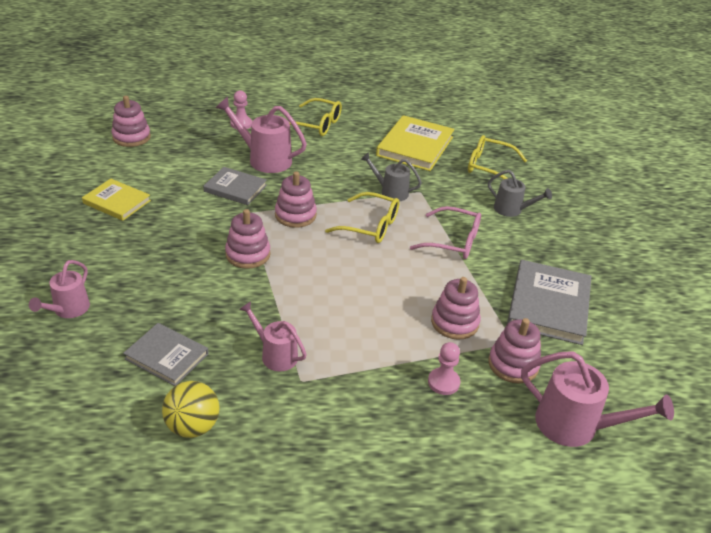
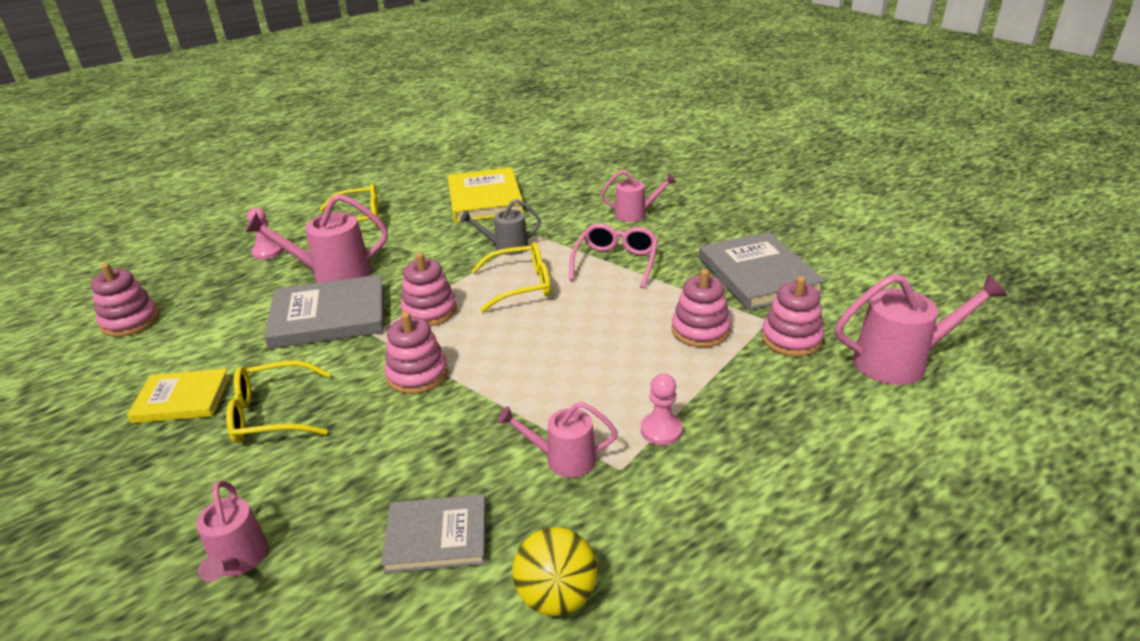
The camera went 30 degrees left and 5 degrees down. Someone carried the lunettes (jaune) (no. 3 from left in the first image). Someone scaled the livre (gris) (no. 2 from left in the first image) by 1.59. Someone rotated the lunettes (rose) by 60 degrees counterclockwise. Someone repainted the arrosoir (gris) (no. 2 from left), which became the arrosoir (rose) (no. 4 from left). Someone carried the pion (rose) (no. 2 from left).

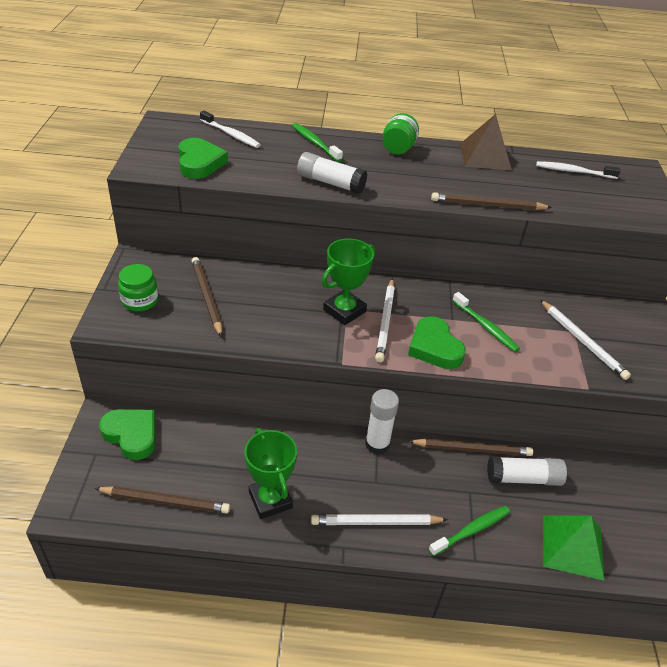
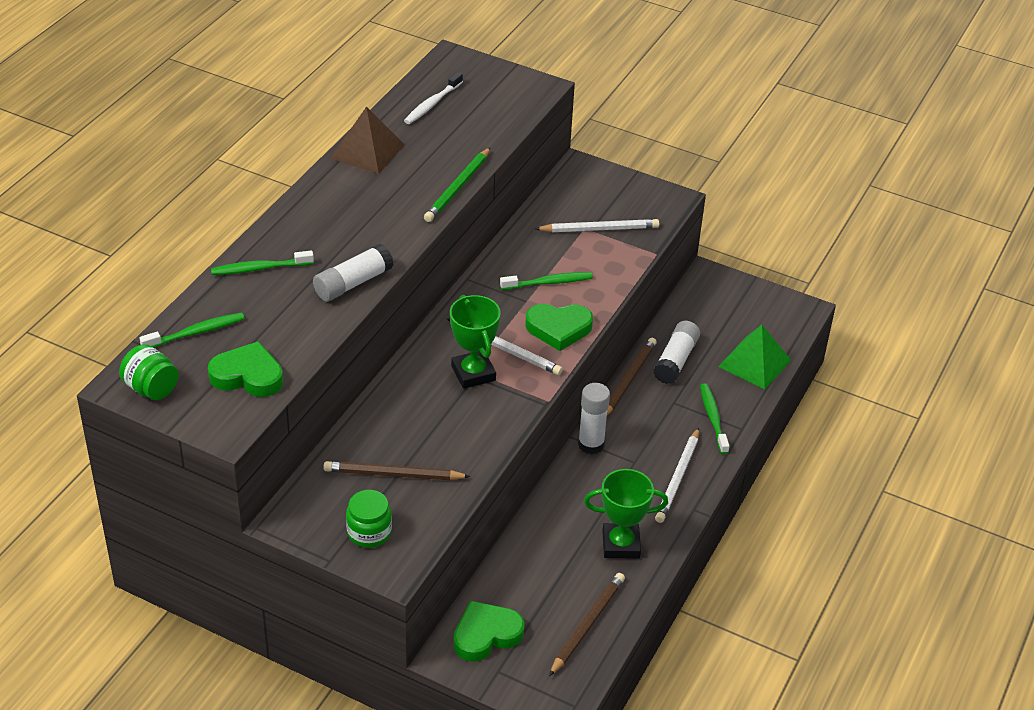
The camera went 65 degrees left and 0 degrees up. Someone carried the bocal (vert) (no. 2 from left in the first image). Someone repainted the brosse à dents (blanc) (no. 1 from left), which became the brosse à dents (vert) (no. 1 from left). Someone repainted the crayon (marron) (no. 4 from left), which became the crayon (vert).

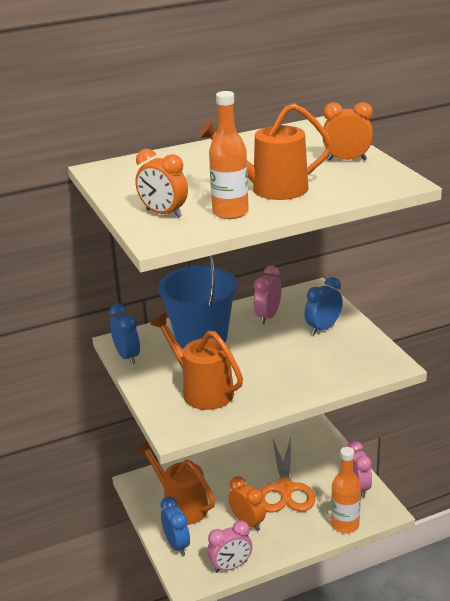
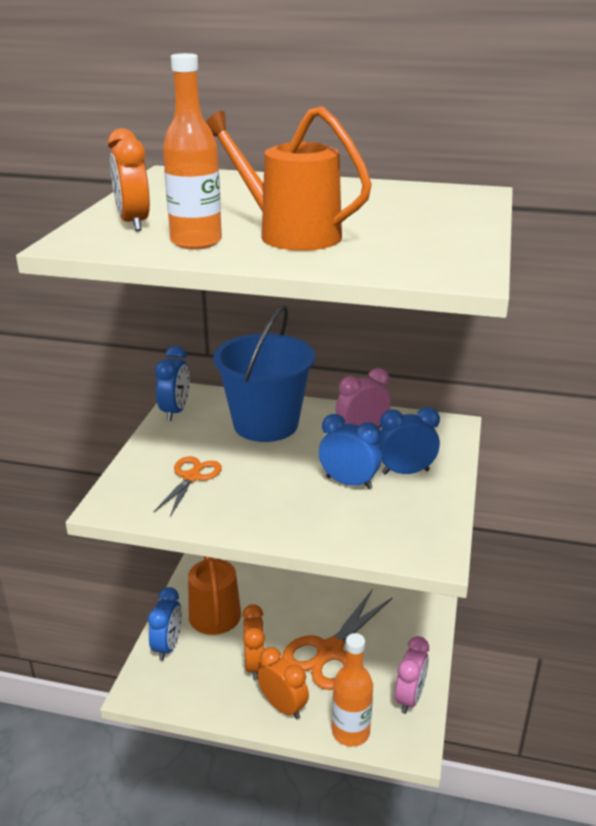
The camera went 35 degrees right and 0 degrees up. Someone swapped the arrosoir (orange) (no. 2 from left) for the ciseaux (orange) (no. 1 from left). Someone carried the réveil (orange) (no. 3 from left). Someone put down the réveil (bleu) (no. 3 from left). Someone took away the réveil (rose) (no. 1 from left).

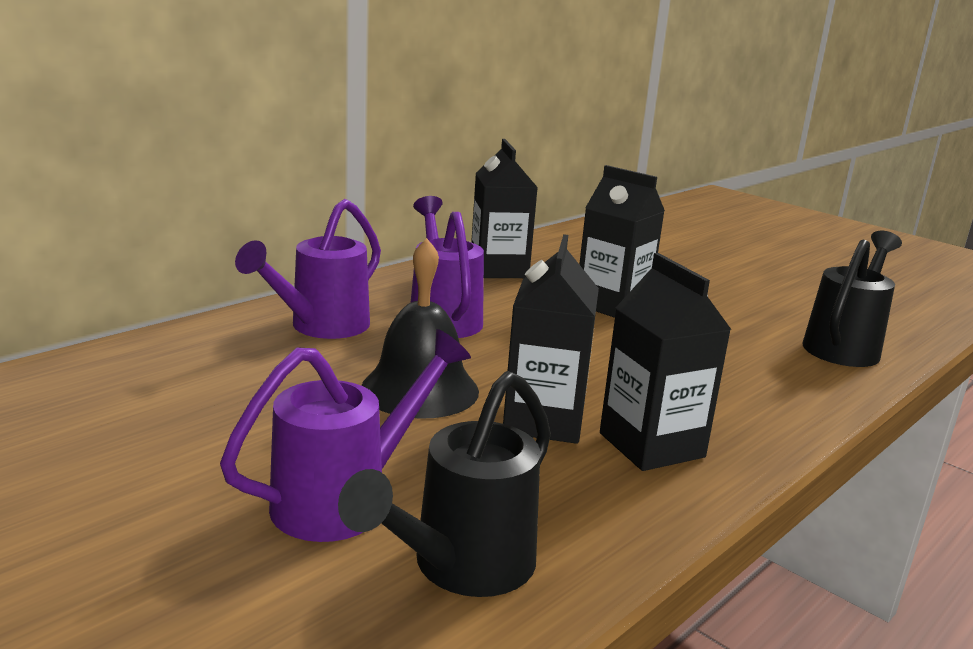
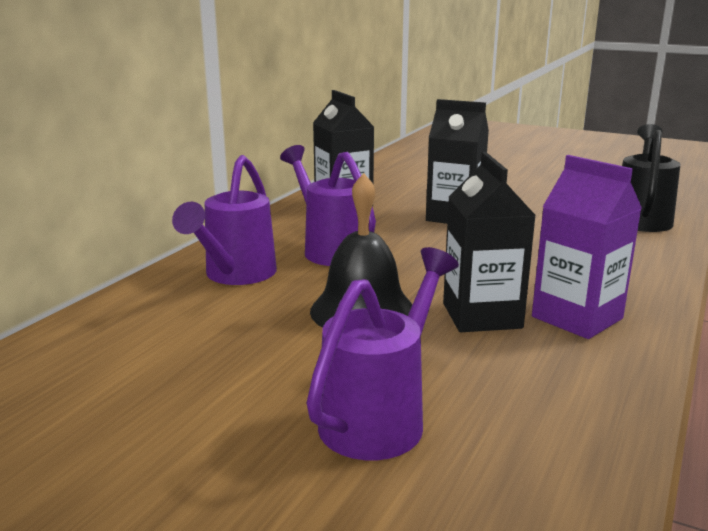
The camera went 15 degrees left and 0 degrees up. Someone repainted the brique de lait (noir) (no. 4 from left), which became the brique de lait (violet). Someone took away the arrosoir (noir) (no. 1 from left).

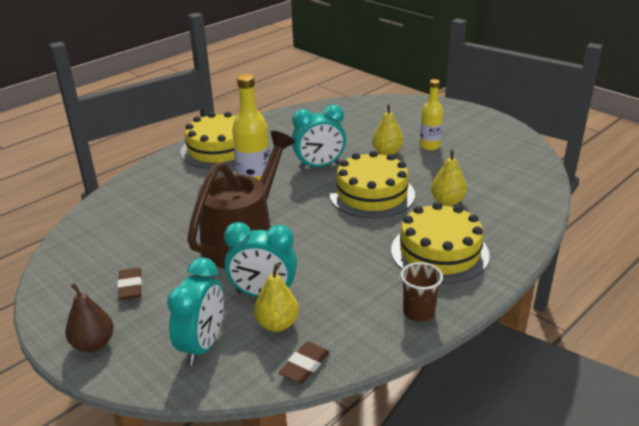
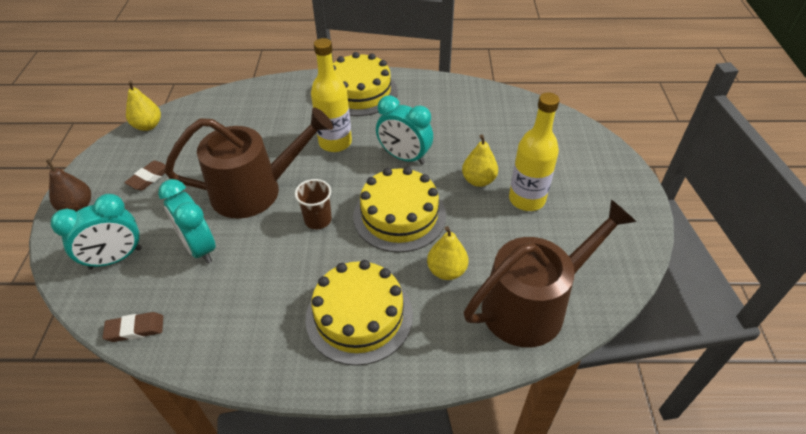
The camera went 45 degrees right and 15 degrees up. Someone carried the poire (jaune) (no. 1 from left). Someone carried the gobelet (marron). Someone put down the arrosoir (marron) (no. 2 from left). Someone scaled the bouteille (jaune) (no. 2 from left) by 1.50.

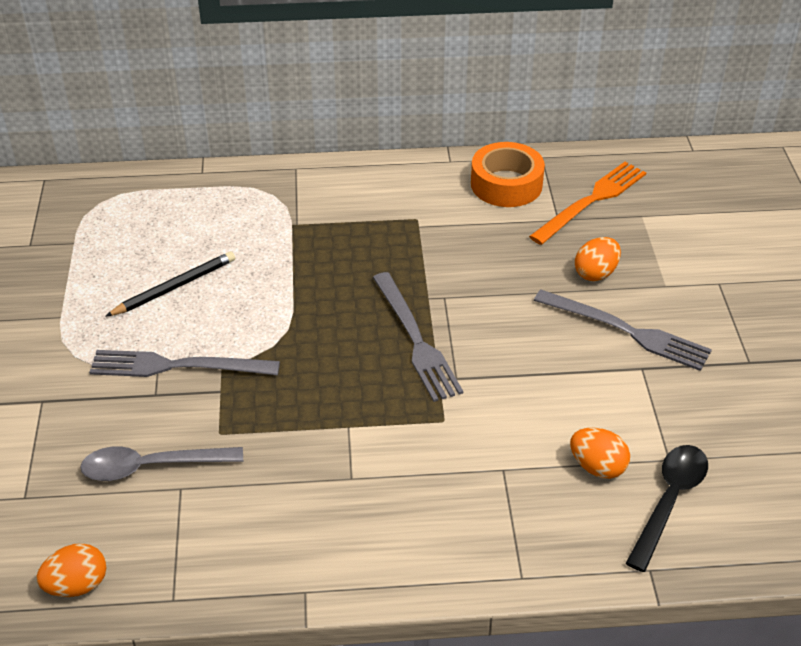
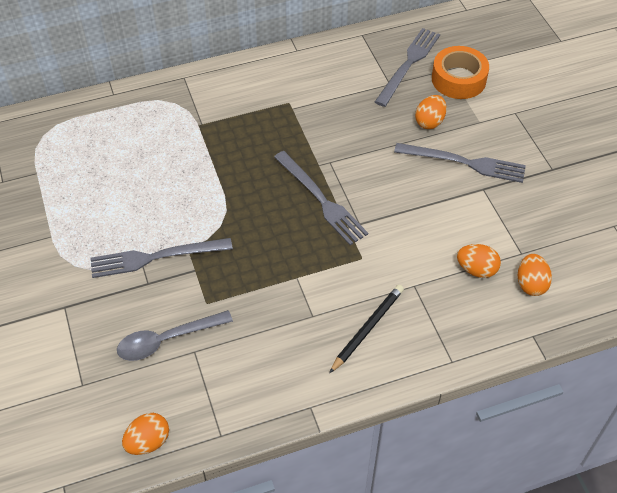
The camera went 15 degrees left and 10 degrees up. Someone carried the crayon (noir). Someone repainted the fourchette (orange), which became the fourchette (gris) (no. 3 from left). Someone carried the ruban adhésif (orange). Someone swapped the cuillère (noir) for the œuf (orange) (no. 4 from left).

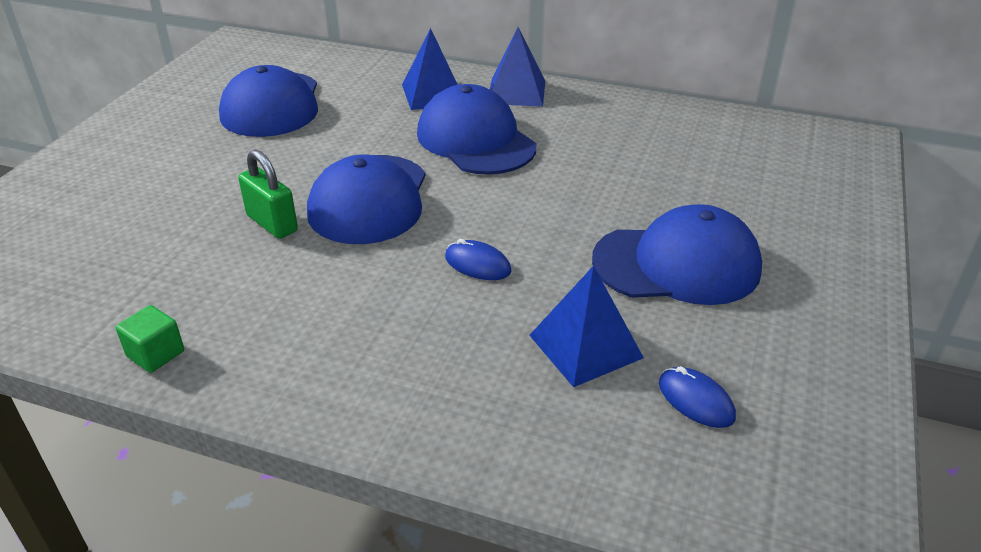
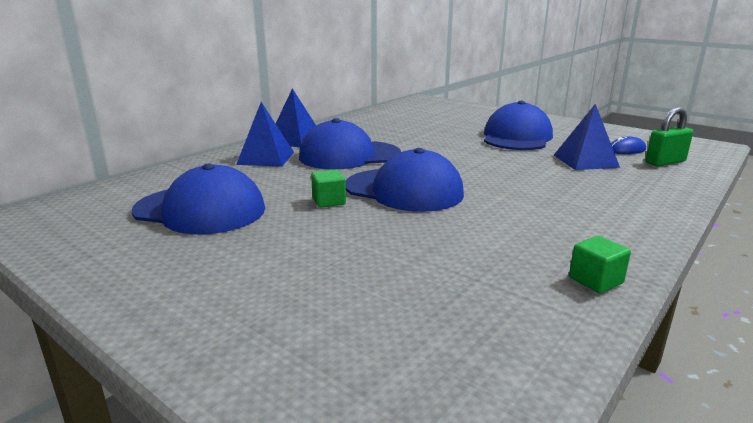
The camera went 70 degrees left and 15 degrees down. Someone put down the cube (vert) (no. 1 from left). Someone carried the cadenas (vert). Someone took away the souris (bleu) (no. 1 from left).

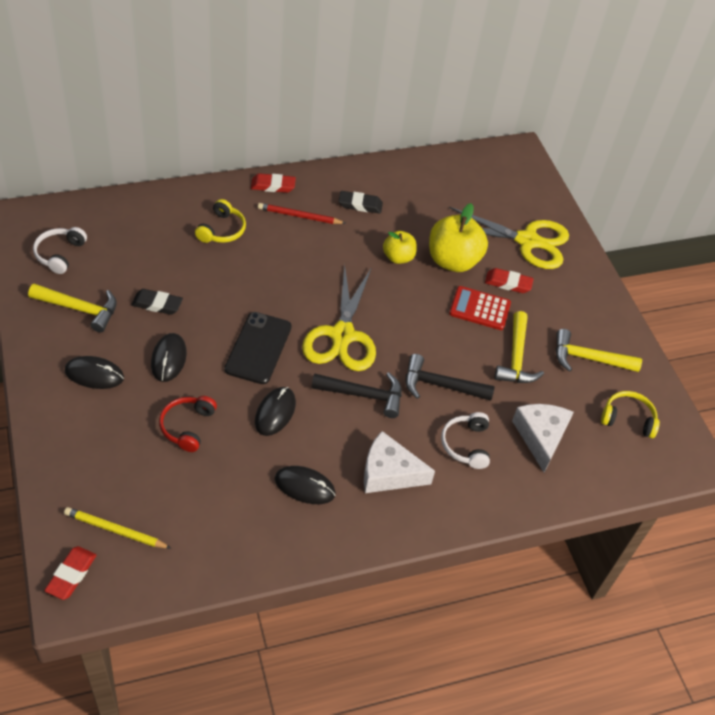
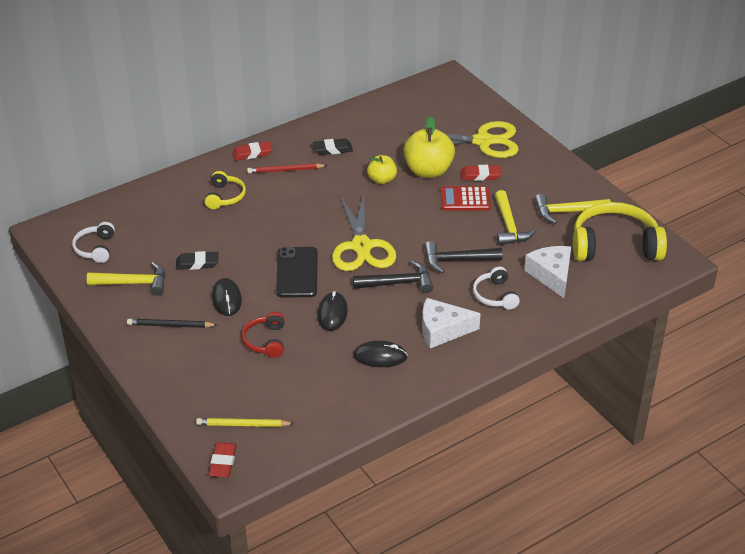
The camera went 10 degrees left and 10 degrees down. Someone swapped the souris (noir) (no. 1 from left) for the crayon (noir). Someone scaled the casque audio (jaune) (no. 2 from left) by 1.94.

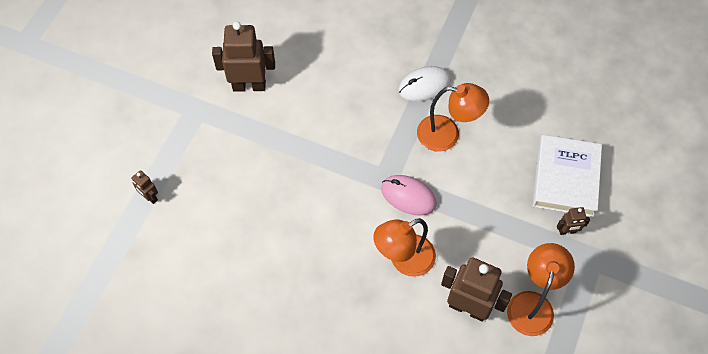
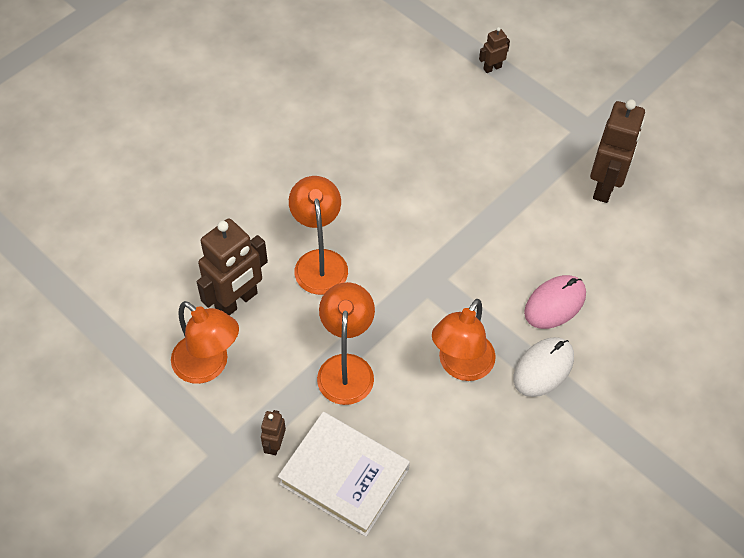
The camera went 110 degrees right and 5 degrees down. Someone put down the lampe (orange) (no. 3 from left). Someone rotated the souris (blanc) by 45 degrees clockwise. Someone carried the souris (rose).

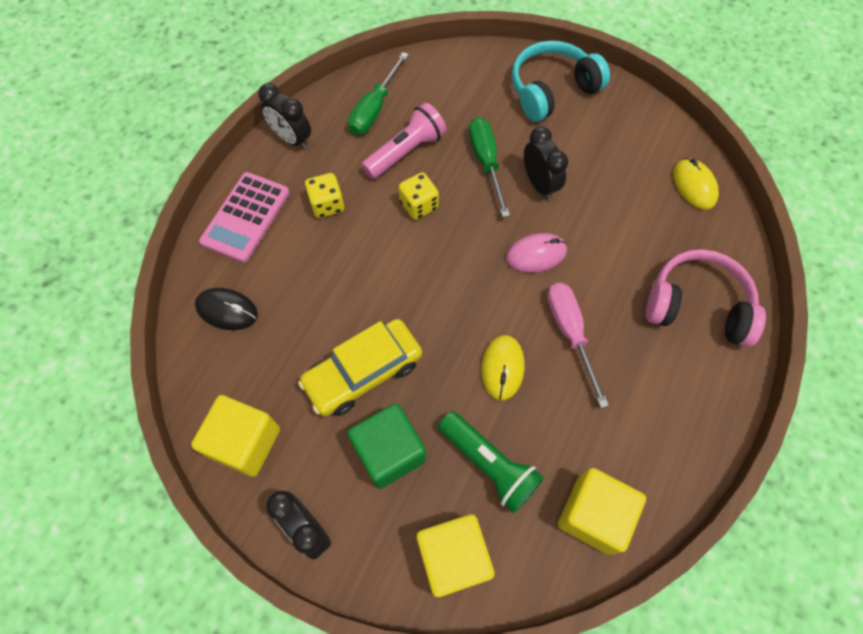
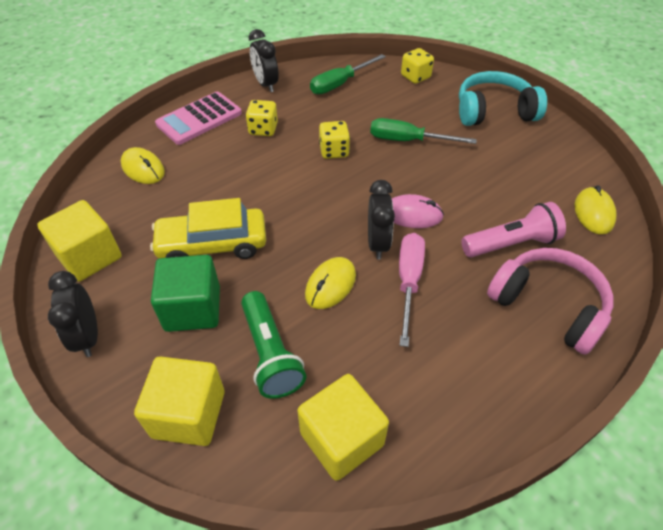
The camera went 25 degrees right and 15 degrees down. Someone repainted the souris (noir), which became the souris (jaune) (no. 1 from left). Someone carried the réveil (noir) (no. 3 from left). Someone rotated the tournevis (vert) (no. 2 from left) by 90 degrees counterclockwise. Someone put down the dé (jaune) (no. 3 from left). Someone carried the lampe de poche (rose).

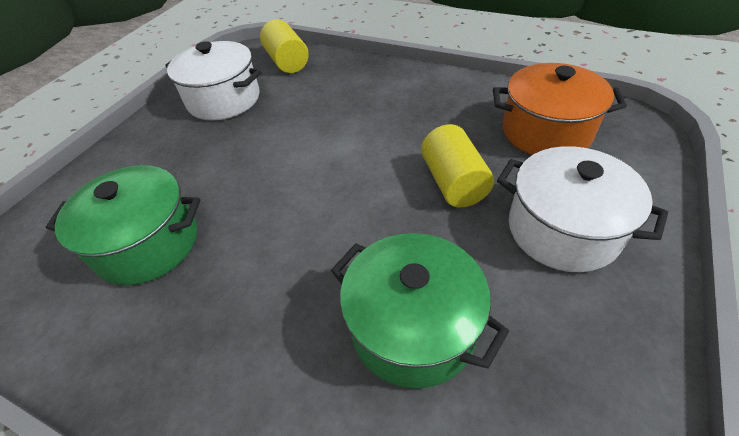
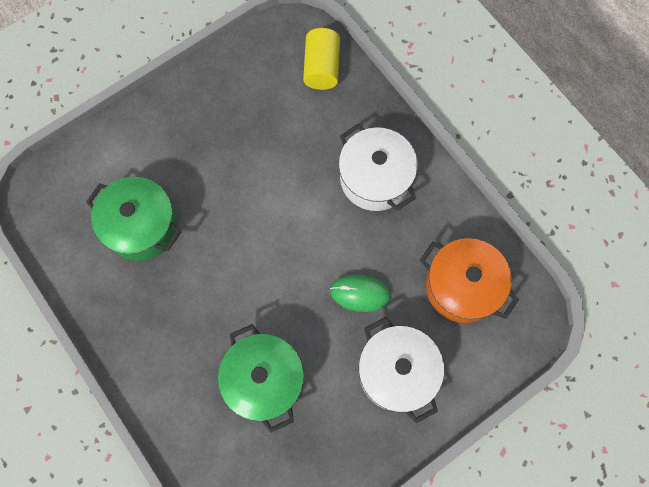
The camera went 25 degrees right and 25 degrees up. Someone swapped the cylindre (jaune) (no. 2 from left) for the souris (vert). Someone carried the marmite (blanc) (no. 1 from left).

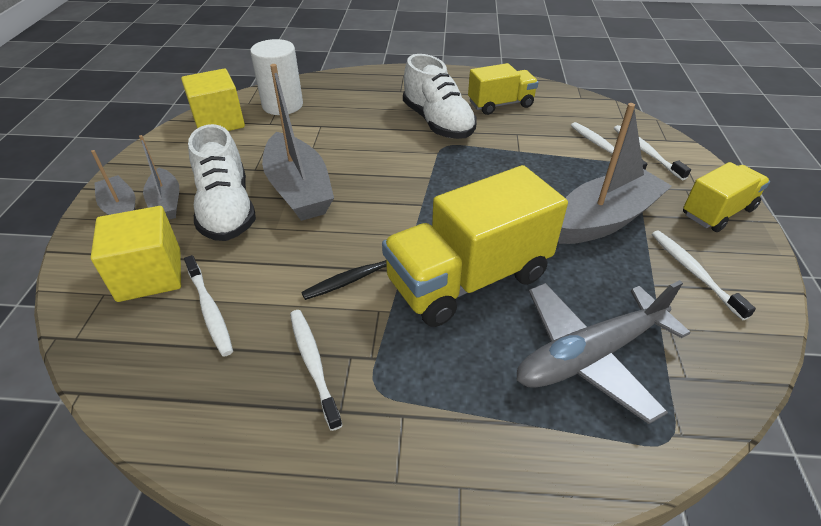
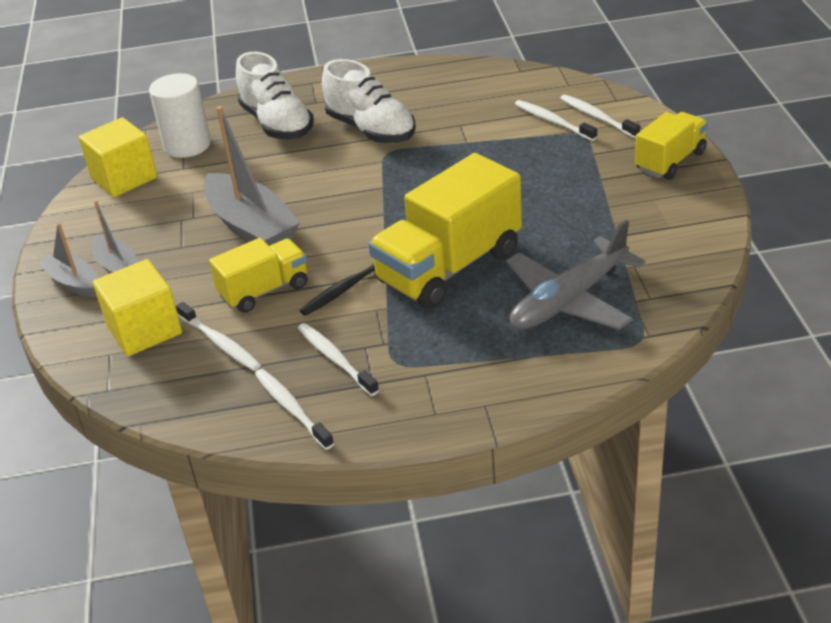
The camera went 10 degrees left and 5 degrees down. Someone carried the camion (jaune) (no. 2 from left in the first image). Someone carried the chaussure (blanc) (no. 1 from left). Someone carried the brosse à dents (blanc) (no. 5 from left in the first image). Someone took away the bateau (gris) (no. 4 from left).

